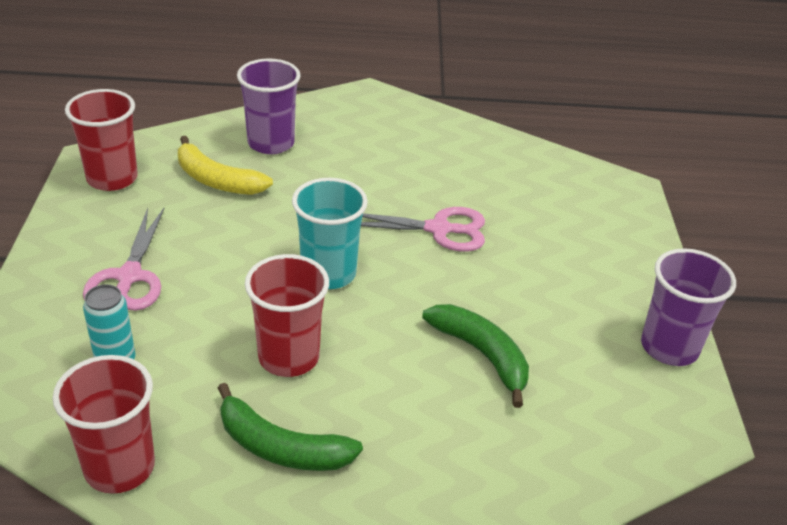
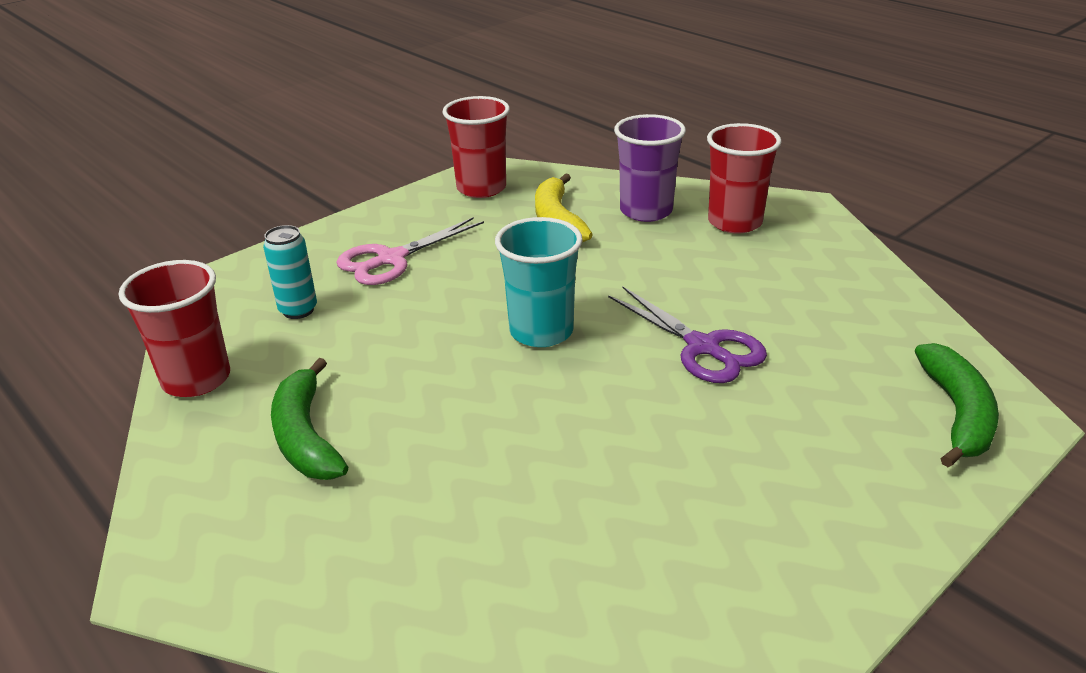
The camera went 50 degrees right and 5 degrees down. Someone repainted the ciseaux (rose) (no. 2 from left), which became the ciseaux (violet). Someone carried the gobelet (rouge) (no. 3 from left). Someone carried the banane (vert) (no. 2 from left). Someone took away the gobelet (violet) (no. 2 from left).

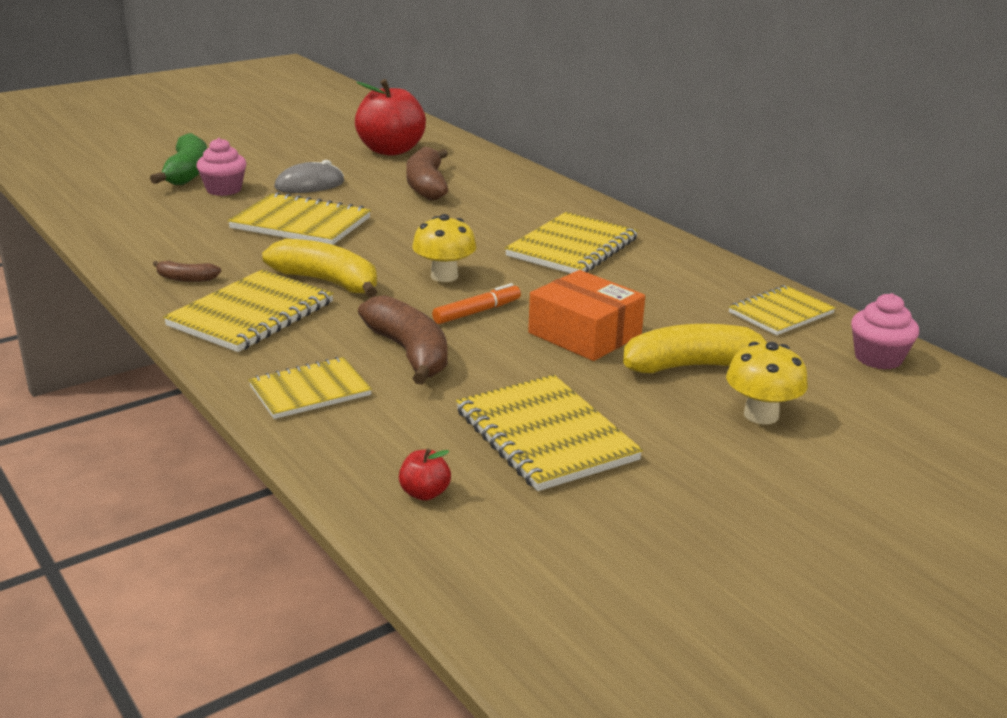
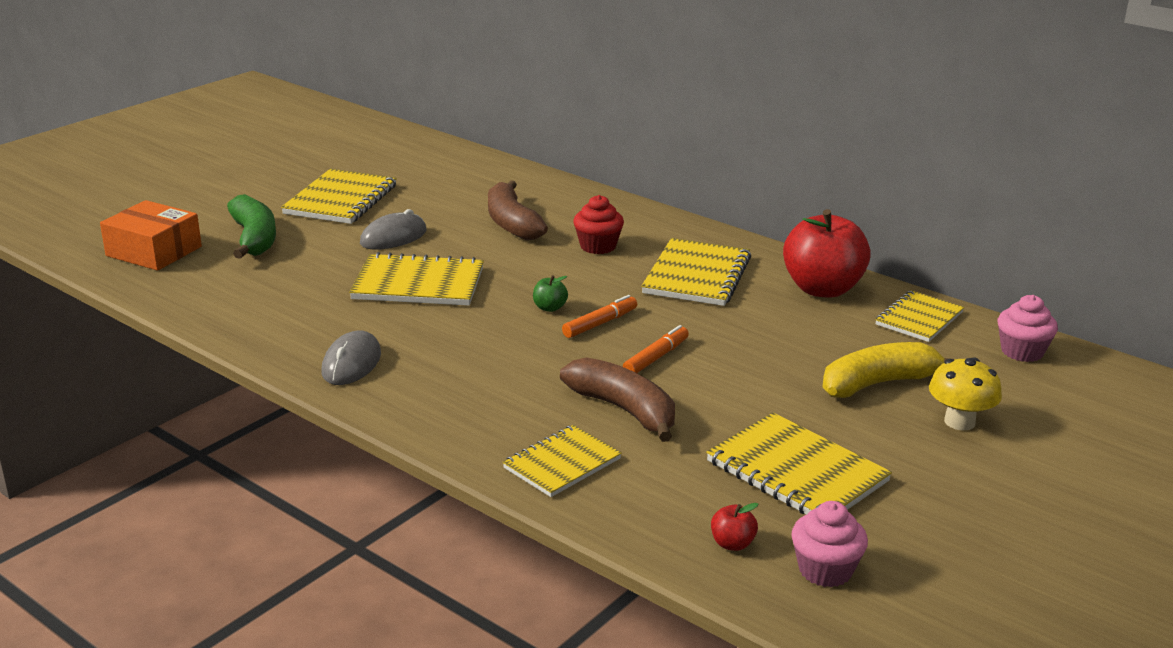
The camera went 15 degrees left and 0 degrees up. Someone carried the boîte (orange). Someone carried the carnet (jaune) (no. 1 from left). Someone swapped the banane (marron) (no. 1 from left) for the souris (gris) (no. 1 from left). Someone put down the pomme (vert). Someone swapped the champignon (jaune) (no. 1 from left) for the feutre (orange) (no. 1 from left). Someone put down the muffin (rouge). Someone carried the pomme (rouge) (no. 1 from left in the first image). Someone carried the muffin (rose) (no. 1 from left). Someone took away the banane (jaune) (no. 1 from left).

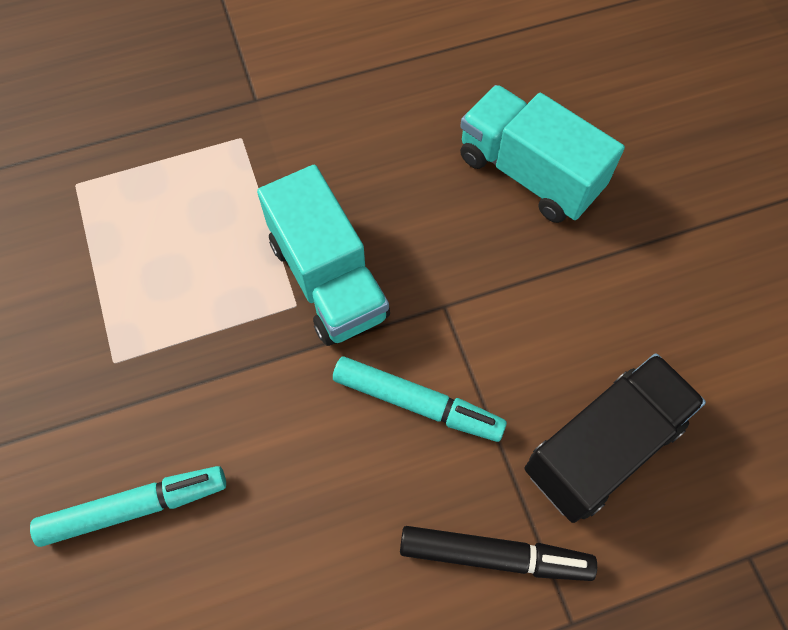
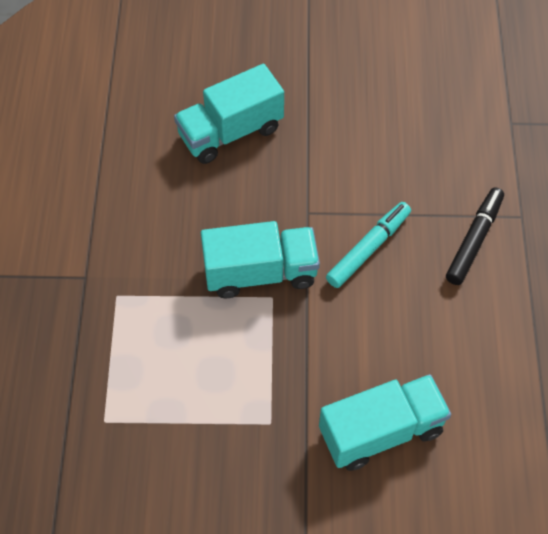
The camera went 70 degrees left and 5 degrees down. Someone swapped the feutre (turquoise) (no. 1 from left) for the camion (turquoise) (no. 3 from left). Someone took away the camion (noir).

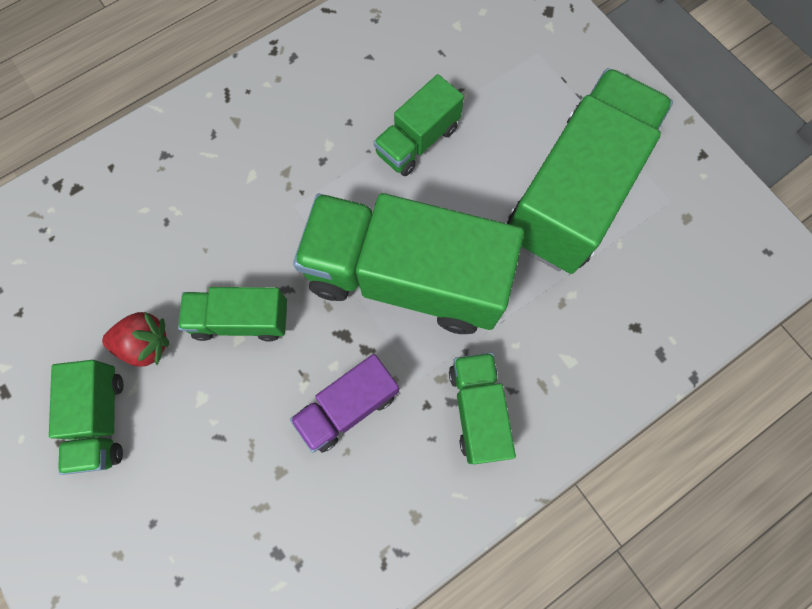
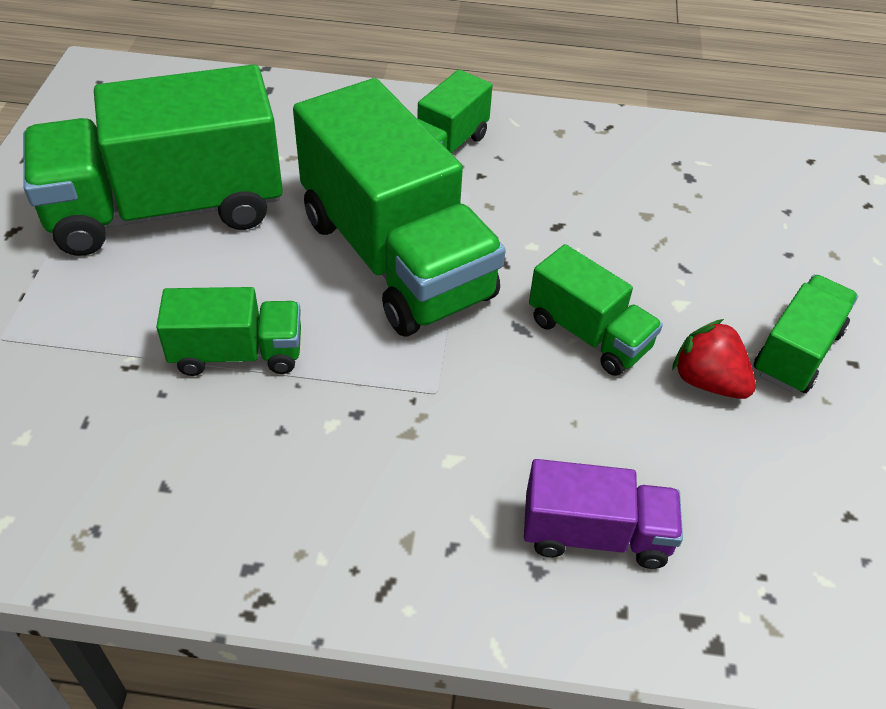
The camera went 140 degrees left and 25 degrees down. Someone carried the camion (violet).

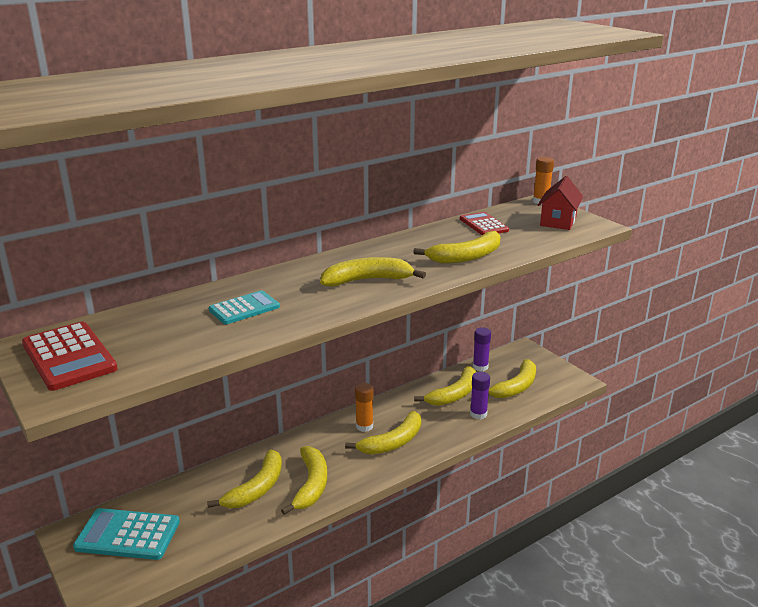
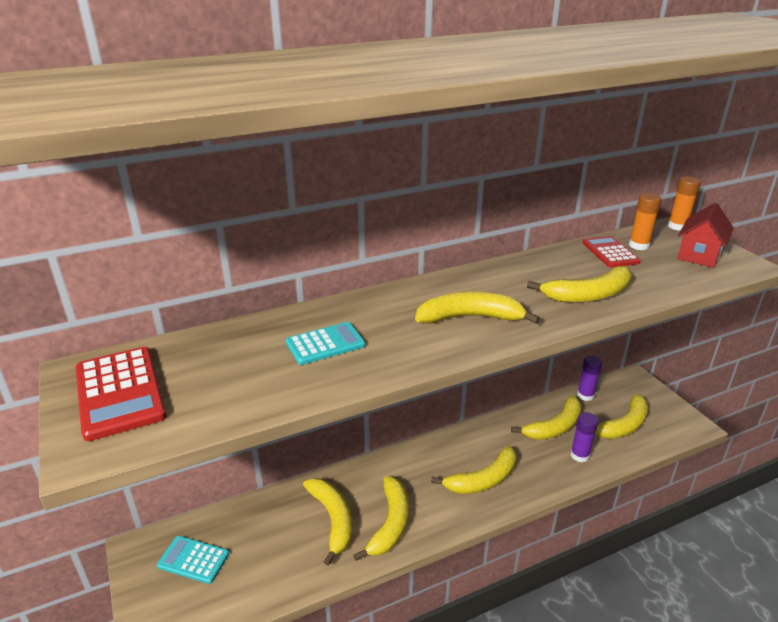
The camera went 10 degrees right and 5 degrees up. Someone scaled the calculatrice (turquoise) (no. 1 from left) by 0.65. Someone rotated the banane (jaune) (no. 1 from left) by 60 degrees counterclockwise. Someone carried the bâton de colle (orange) (no. 1 from left).

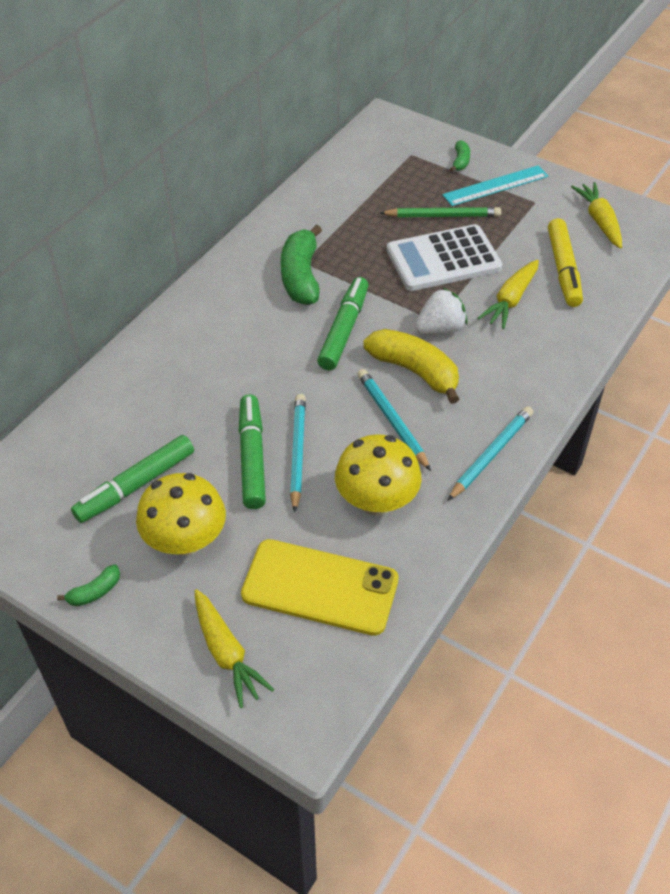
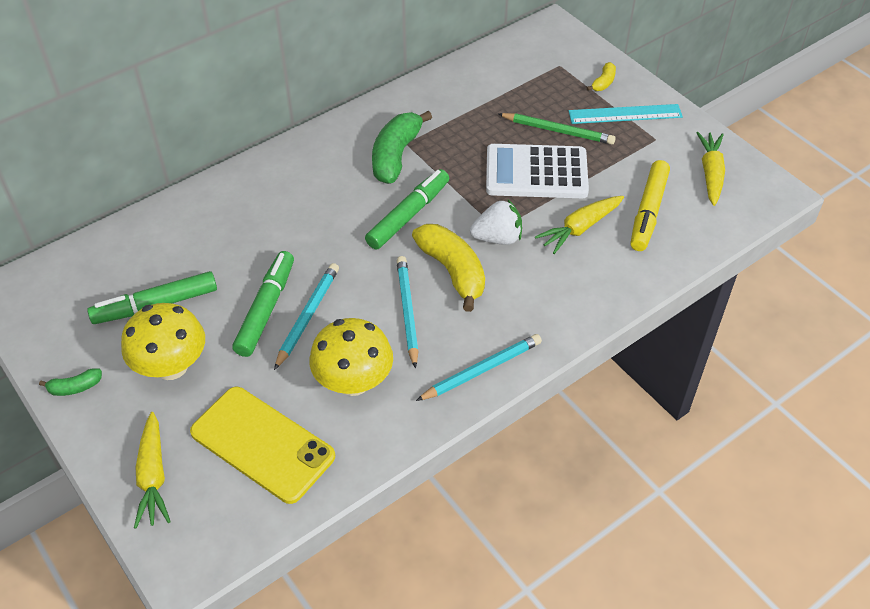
The camera went 20 degrees right and 0 degrees up. Someone repainted the banane (vert) (no. 3 from left), which became the banane (jaune) (no. 2 from left).

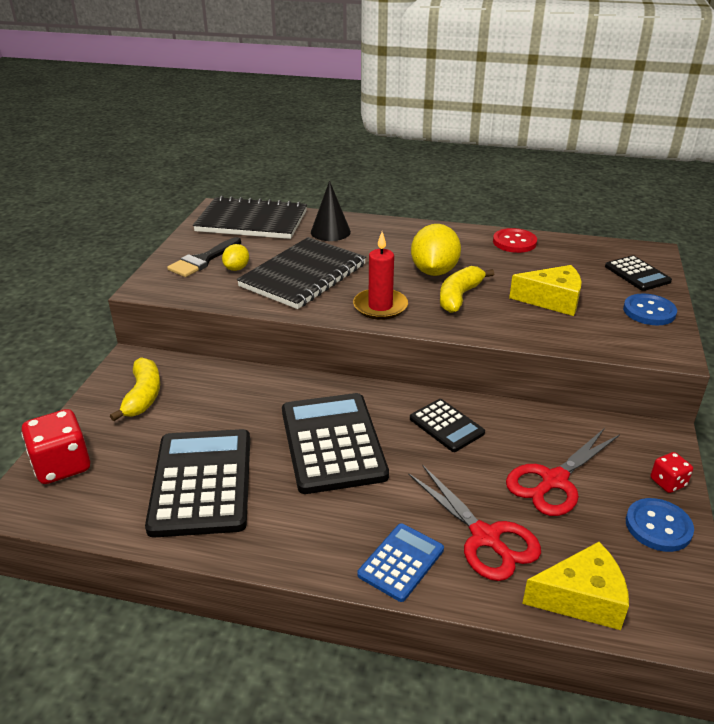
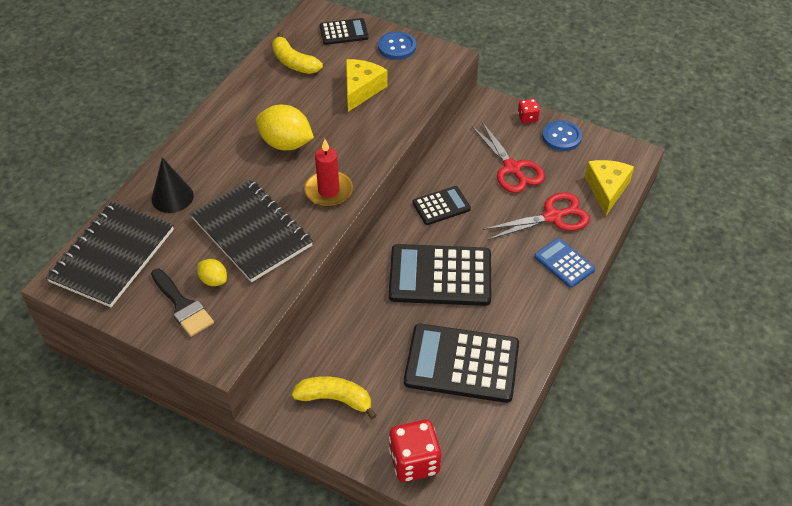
The camera went 75 degrees left and 15 degrees up. Someone carried the banane (jaune) (no. 2 from left in the first image). Someone took away the bouton (rouge).

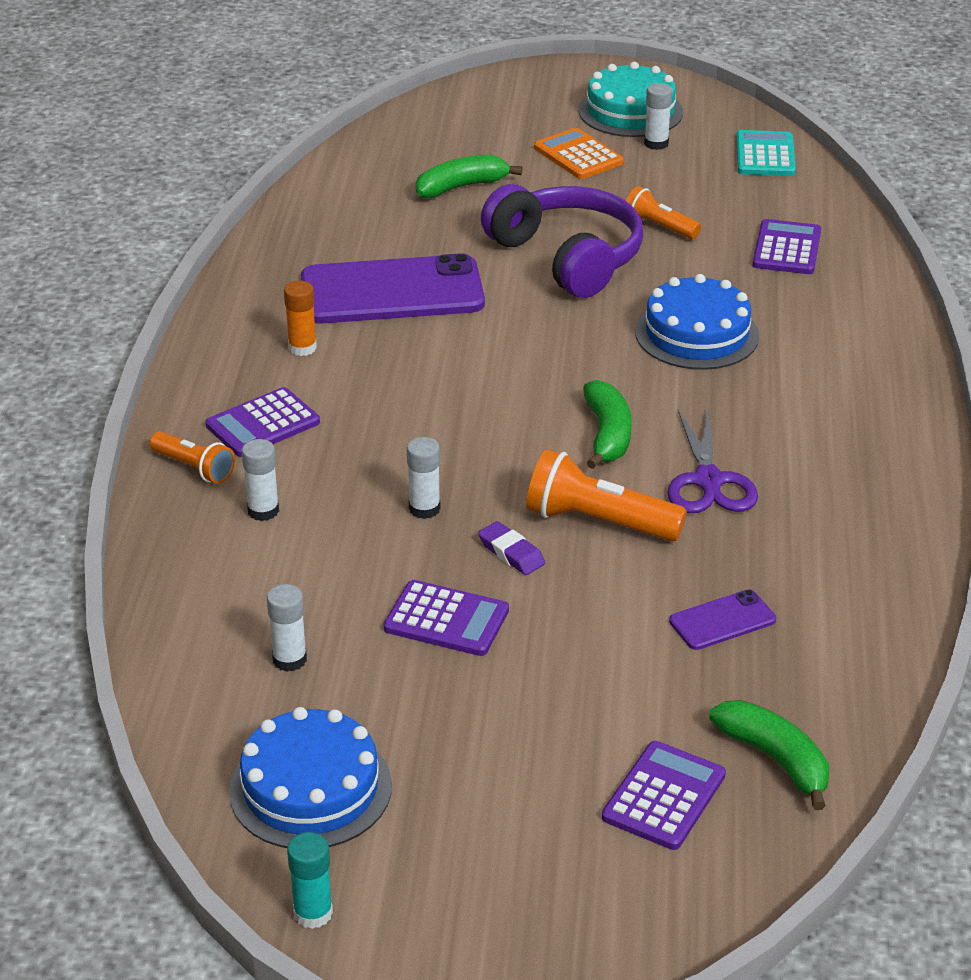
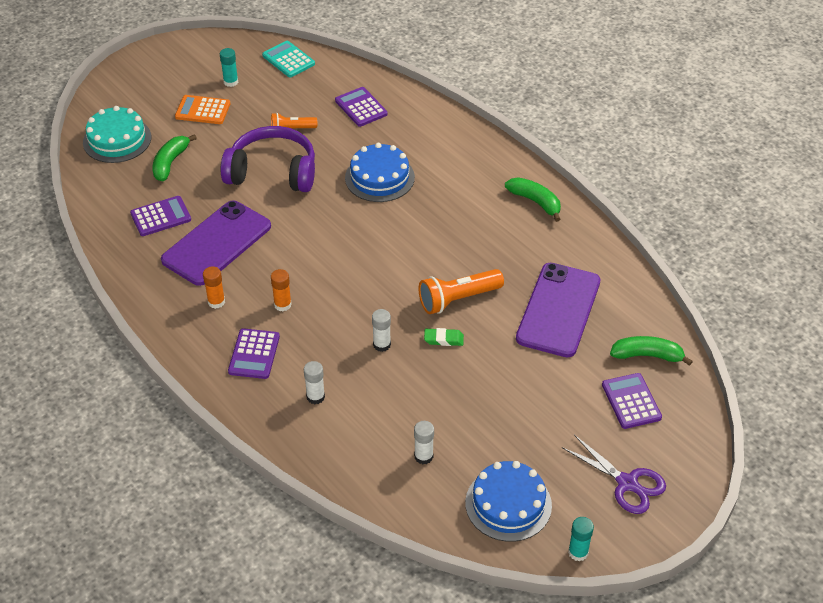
The camera went 45 degrees left and 10 degrees up. Someone carried the gâteau (turquoise). Someone carried the calculatrice (violet) (no. 2 from left in the first image). Someone repainted the bâton de colle (blanc) (no. 4 from left), which became the bâton de colle (turquoise) (no. 1 from left). Someone put down the bâton de colle (orange) (no. 2 from left). Someone repainted the gomme (violet), which became the gomme (vert). Someone carried the banane (vert) (no. 2 from left). Someone scaled the téléphone (violet) (no. 2 from left) by 2.21. Someone carried the ciseaux (violet). Someone took away the lampe de poche (orange) (no. 1 from left).

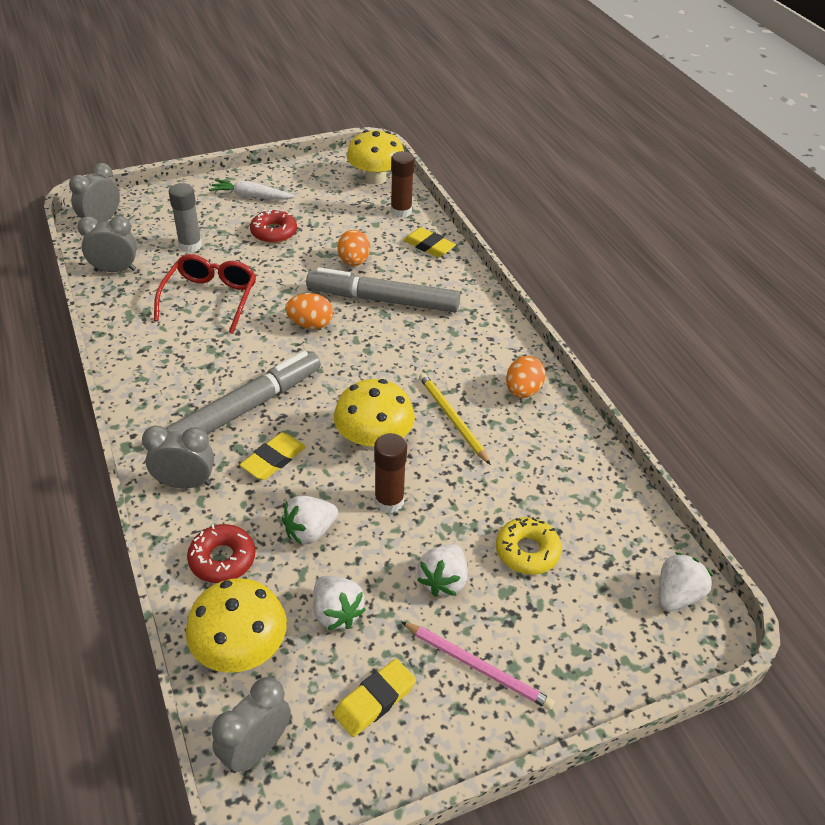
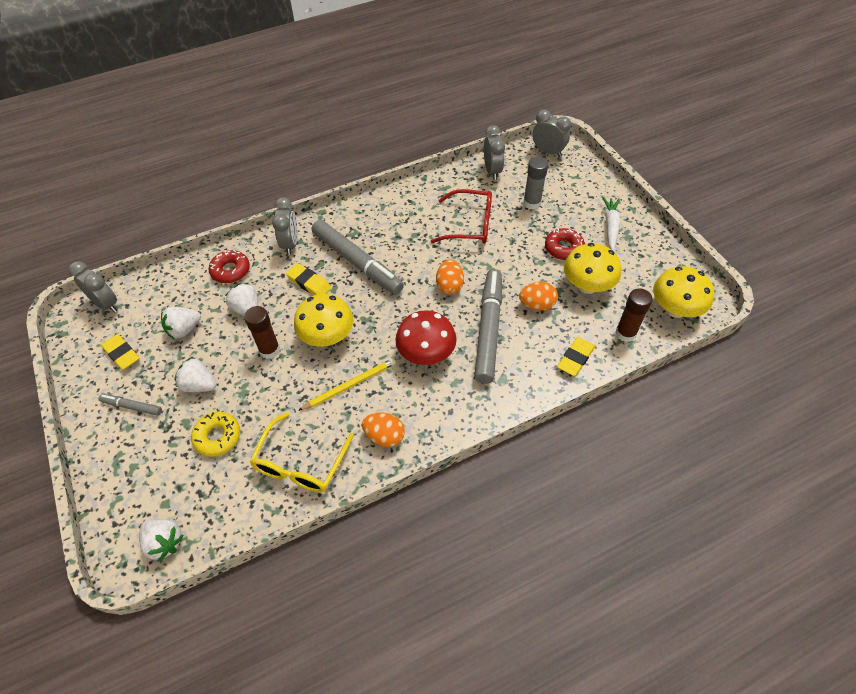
The camera went 90 degrees right and 10 degrees up. Someone swapped the crayon (rose) for the feutre (gris) (no. 1 from left). Someone put down the lunettes (jaune). Someone put down the champignon (rouge). Someone carried the champignon (jaune) (no. 1 from left in the first image).

